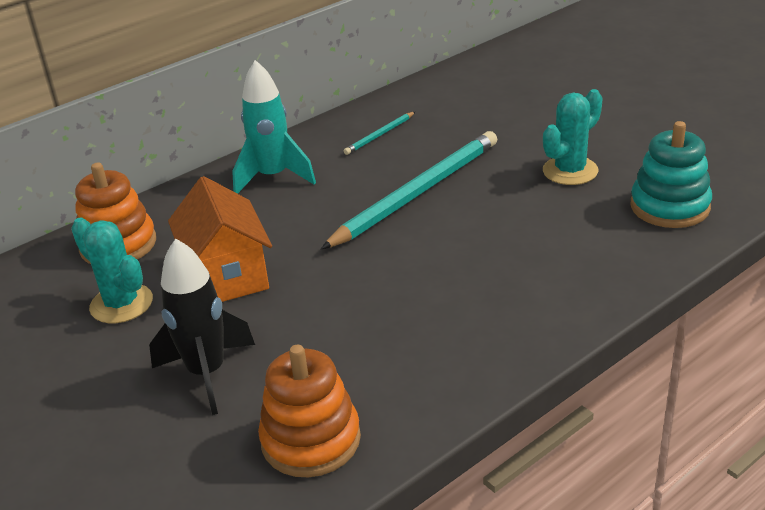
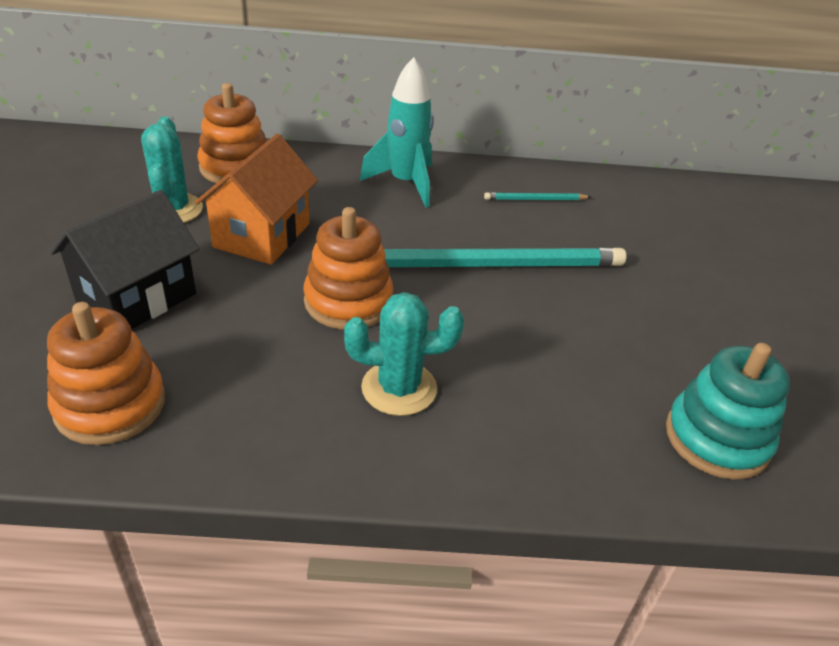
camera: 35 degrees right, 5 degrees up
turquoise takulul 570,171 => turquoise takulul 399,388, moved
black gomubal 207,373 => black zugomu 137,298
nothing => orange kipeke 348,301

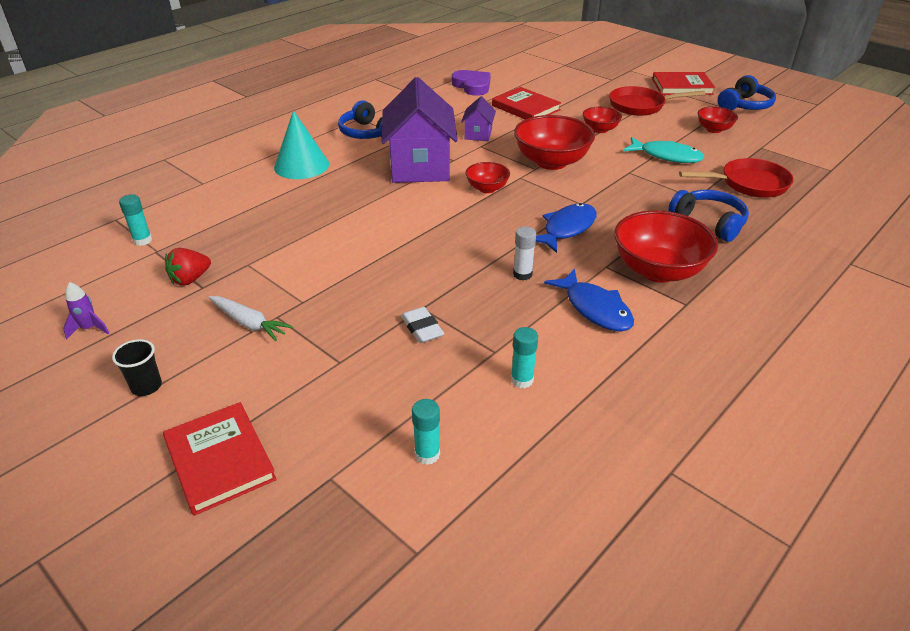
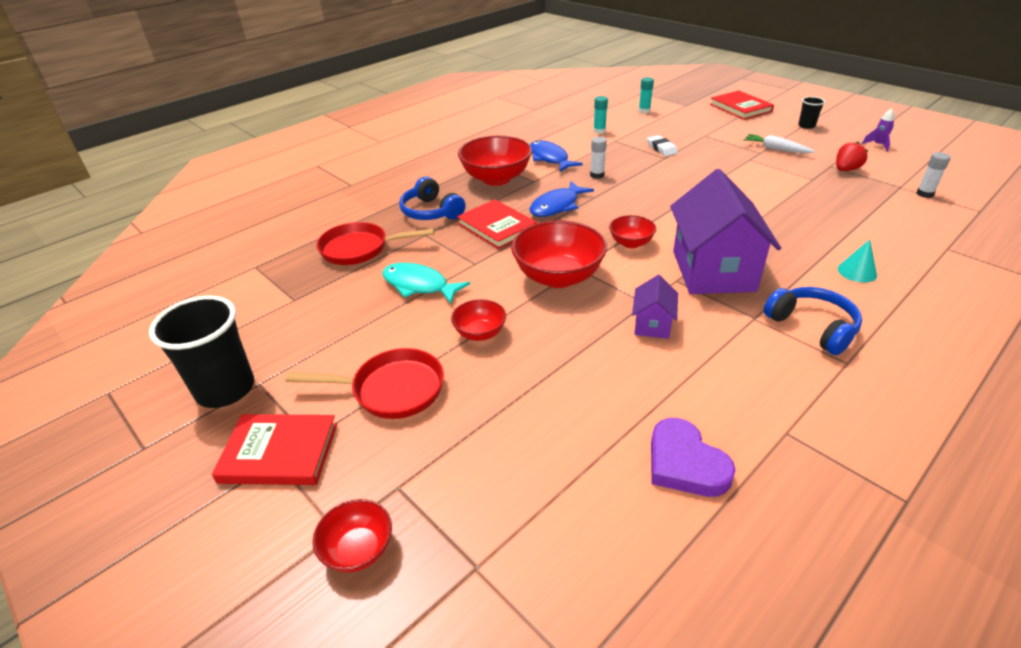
camera: 175 degrees left, 0 degrees up
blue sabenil 744,105 => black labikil 225,389
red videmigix 526,108 => red videmigix 497,227, moved
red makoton 714,129 => red makoton 358,549, moved
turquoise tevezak 301,165 => turquoise tevezak 857,272, x0.55
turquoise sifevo 142,240 => white sifevo 924,194

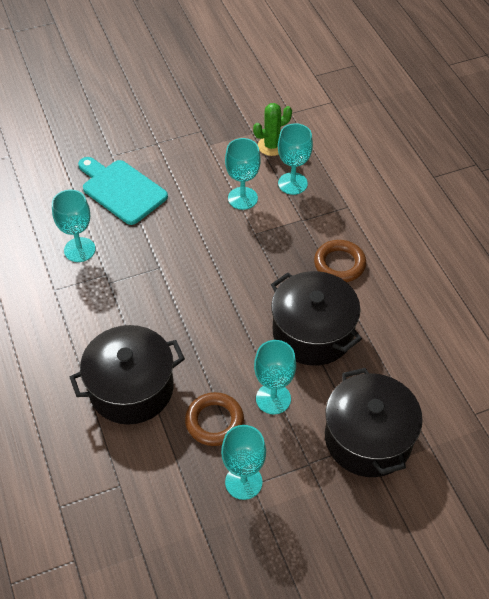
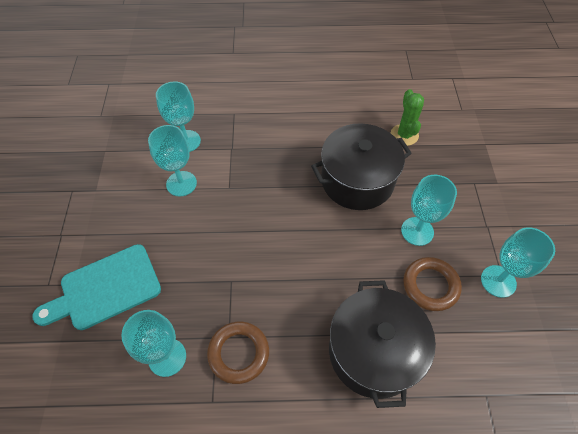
camera: 70 degrees left, 5 degrees up
green takulul 271,146 => green takulul 404,135, moved
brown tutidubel 339,264 => brown tutidubel 238,353, moved
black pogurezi 368,438 => nothing

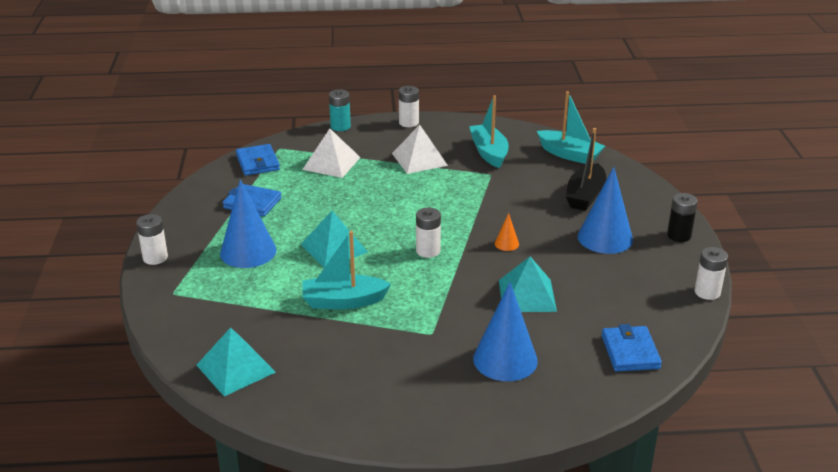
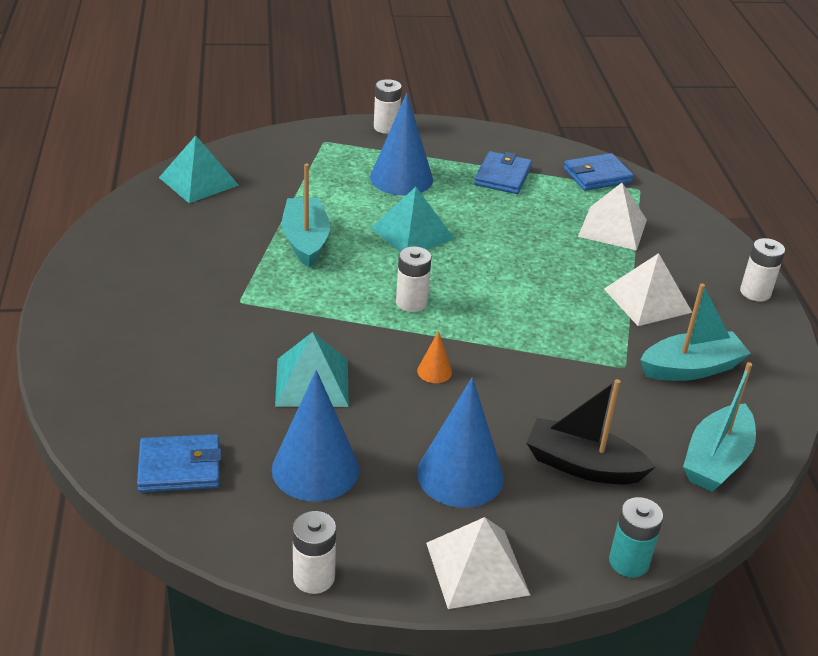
camera: 85 degrees right, 5 degrees up
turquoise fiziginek 340,126 => turquoise fiziginek 629,562, moved
black fiziginek 679,235 => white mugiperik 477,568
blue tevezak 505,359 => blue tevezak 315,469, moved

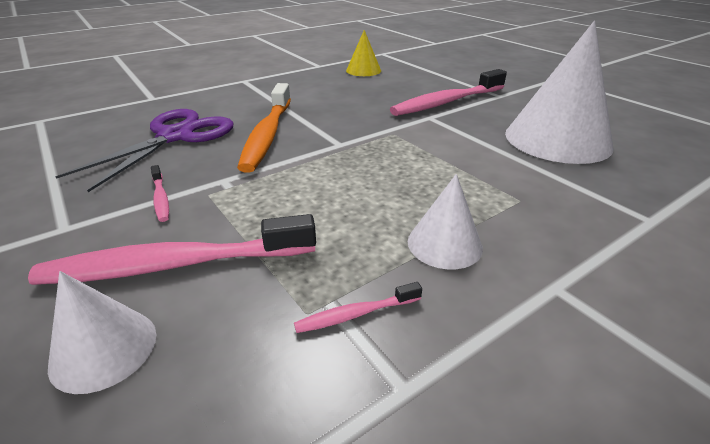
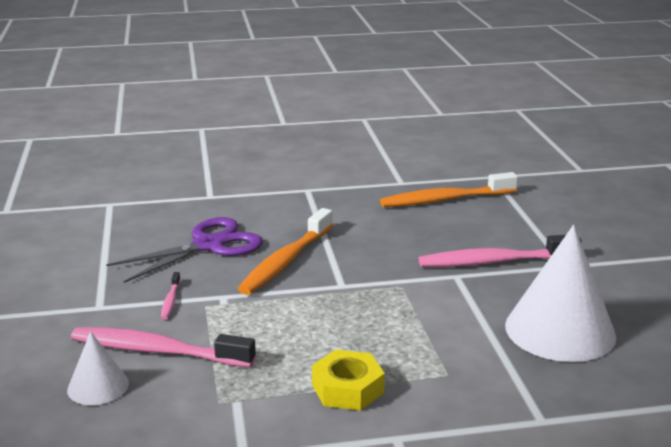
camera: 25 degrees right, 10 degrees down
yellow tevezak 363,70 => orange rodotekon 445,200
white tevezak 444,244 => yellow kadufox 347,389
pink rodotekon 355,314 => nothing

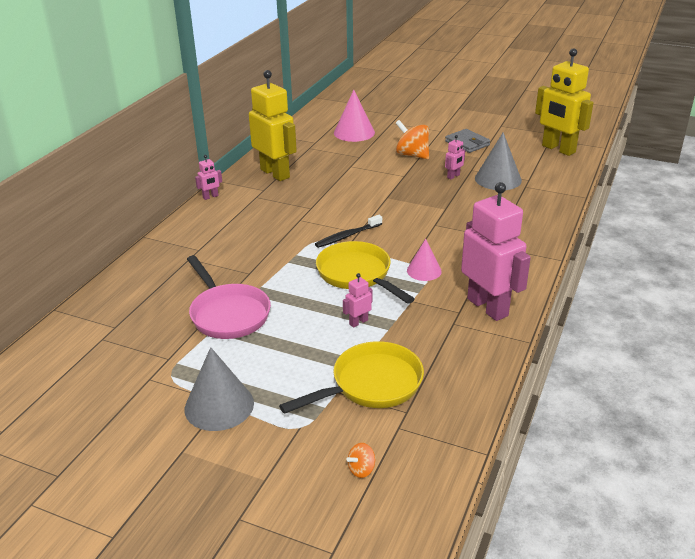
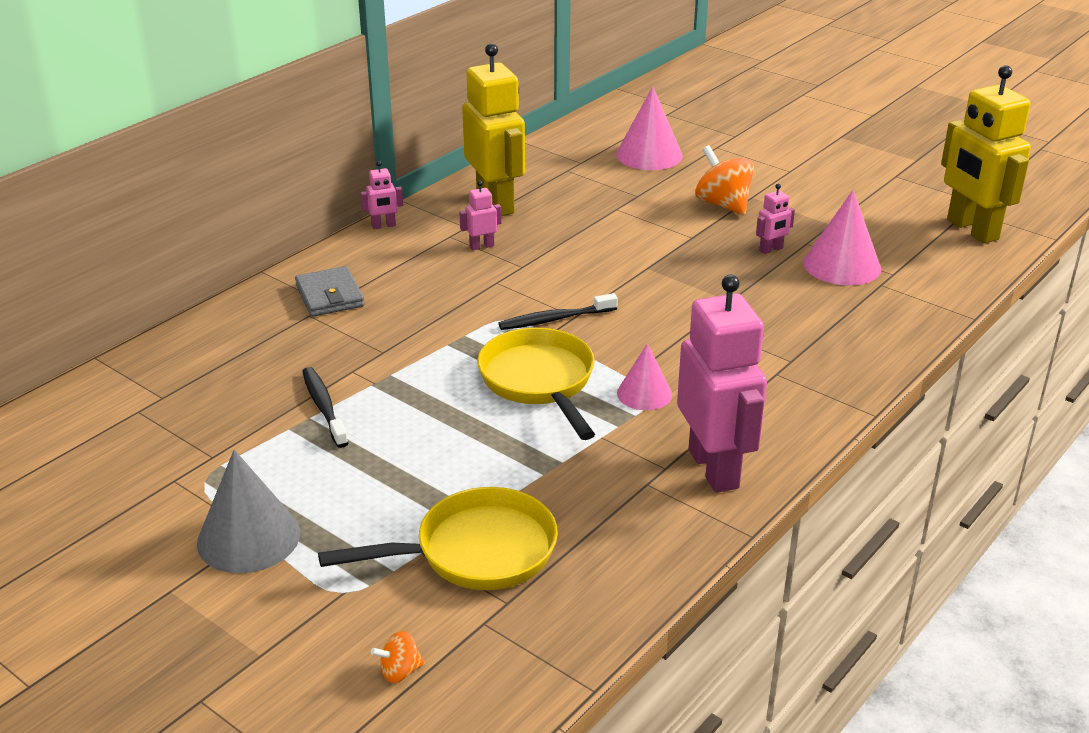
camera: 15 degrees right, 0 degrees up
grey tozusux 467,143 => grey tozusux 329,296, moved
grey tevezak 498,179 => pink tevezak 842,265
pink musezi 228,314 => black rodotekon 324,407
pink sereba 358,322 => pink sereba 481,246, moved

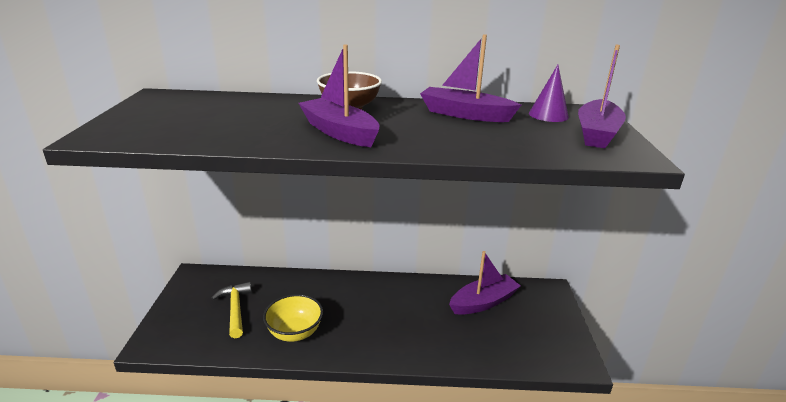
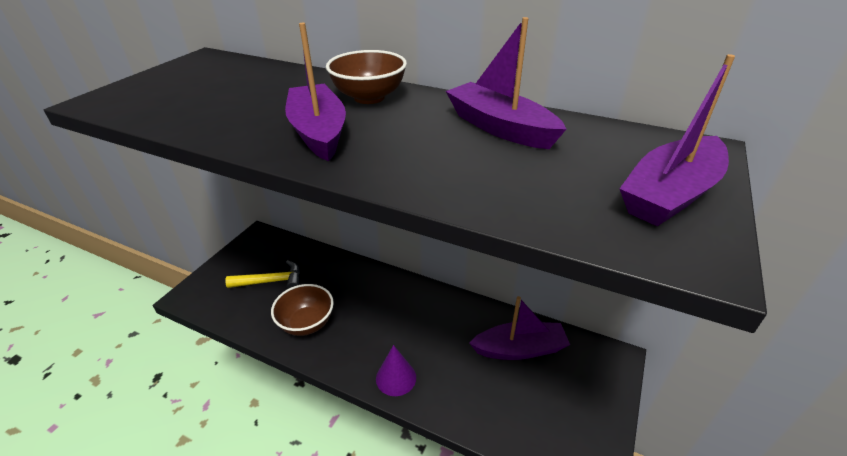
camera: 25 degrees right, 10 degrees up
purple tevezak 548,115 => purple tevezak 396,378, moved
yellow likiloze 235,309 => yellow likiloze 271,281, 75 degrees clockwise
yellow makoton 295,332 => brown makoton 307,323

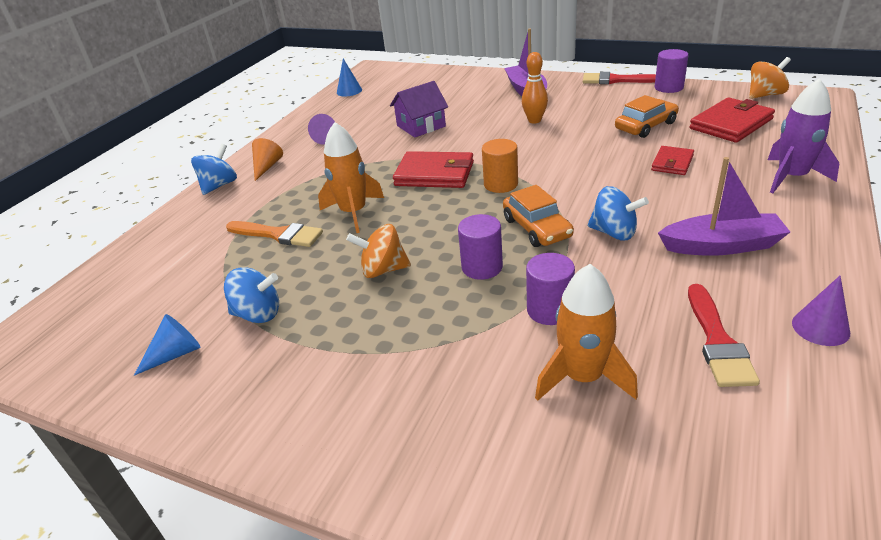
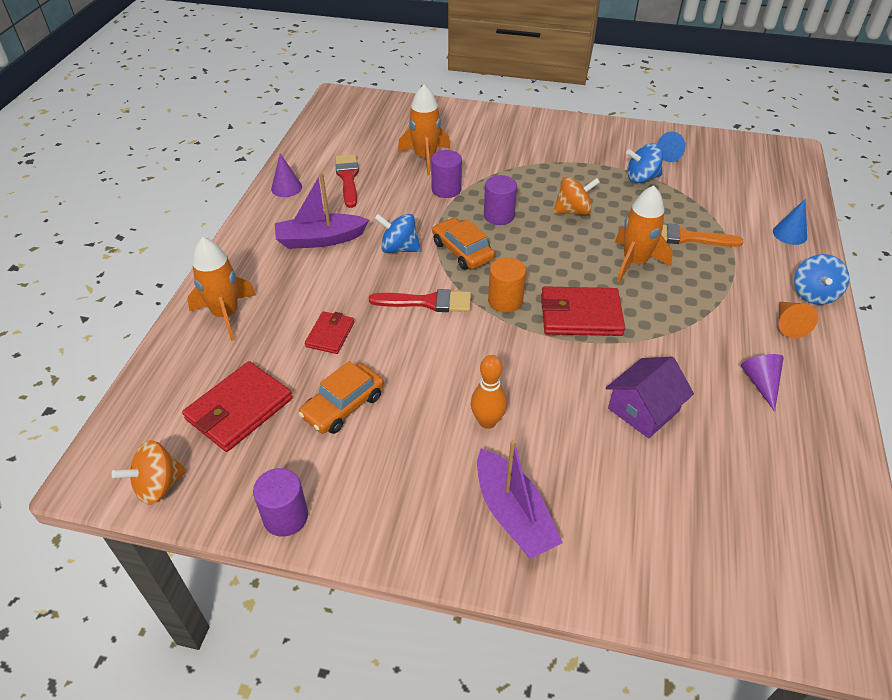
camera: 165 degrees right, 10 degrees up
blue tevezak 349,91 => blue tevezak 789,234, moved
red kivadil 616,80 => red kivadil 427,302, moved
purple gomubal 791,177 => orange gomubal 226,314

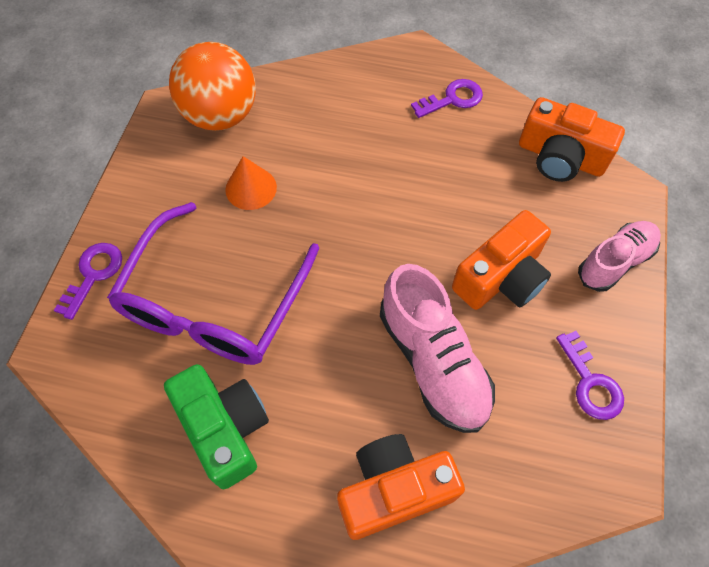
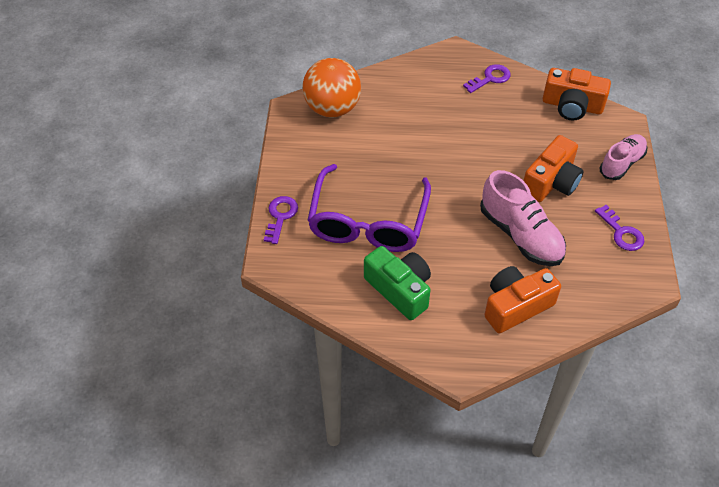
camera: 10 degrees left, 10 degrees down
orange tevezak 251,188 => nothing

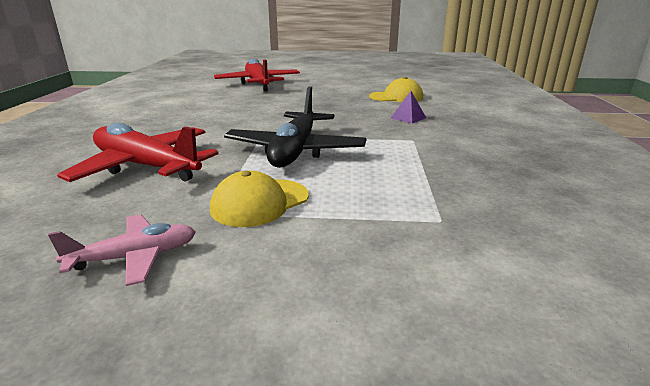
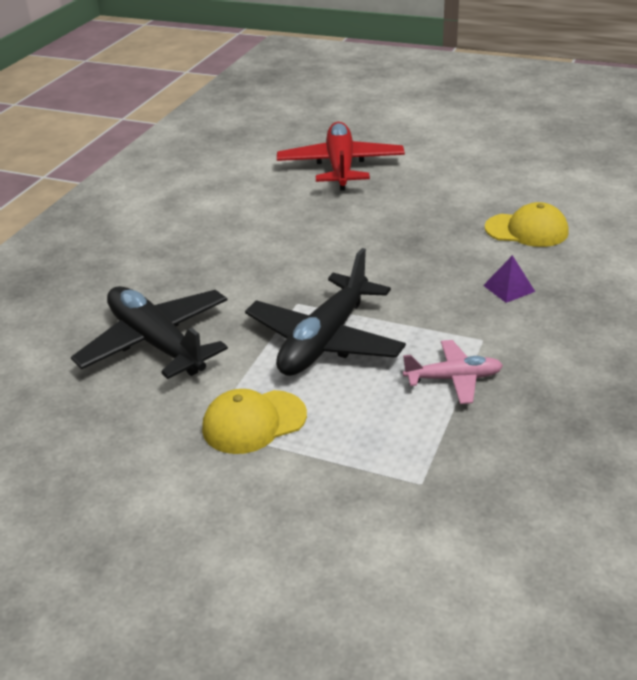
camera: 20 degrees right, 10 degrees up
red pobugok 145,167 => black pobugok 156,343
pink pobugok 135,257 => pink pobugok 453,378, moved

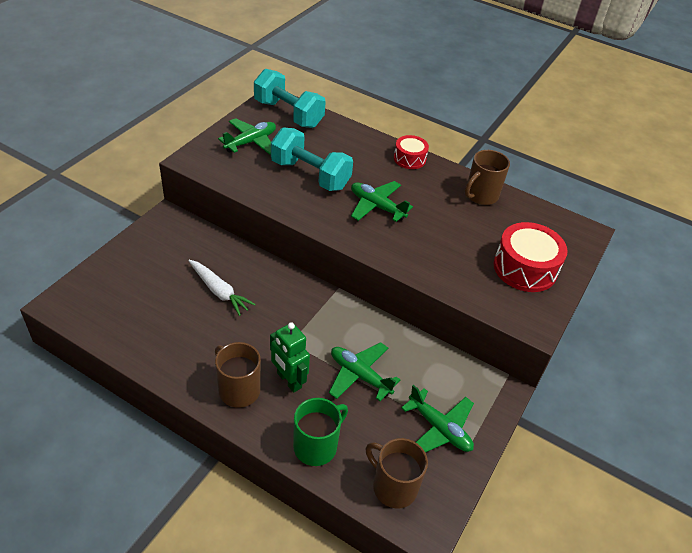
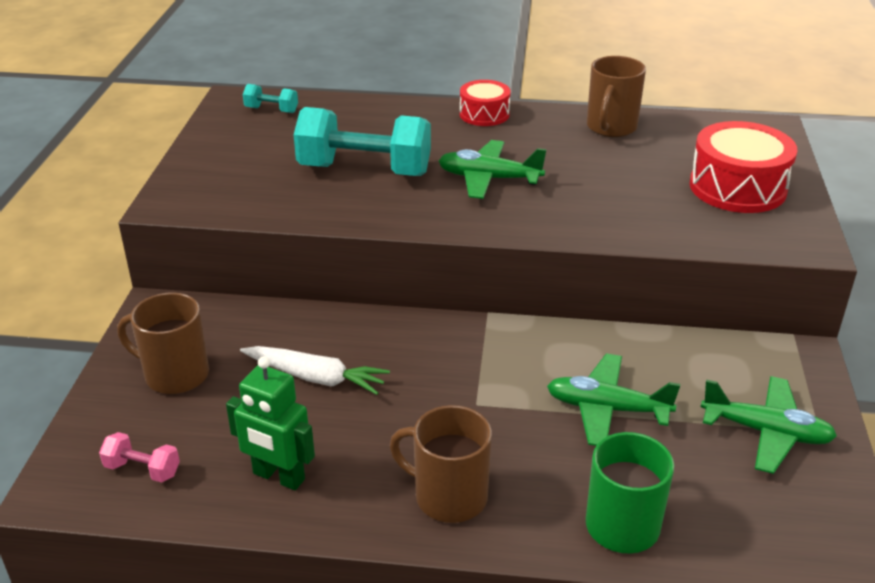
camera: 20 degrees left, 10 degrees down
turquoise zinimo 288,114 => turquoise zinimo 271,110, x0.44
green pobugok 251,142 => nothing
green sereba 289,380 => green sereba 278,477, moved
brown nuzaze 393,486 => brown nuzaze 175,375, moved
nothing => pink zinimo 142,469

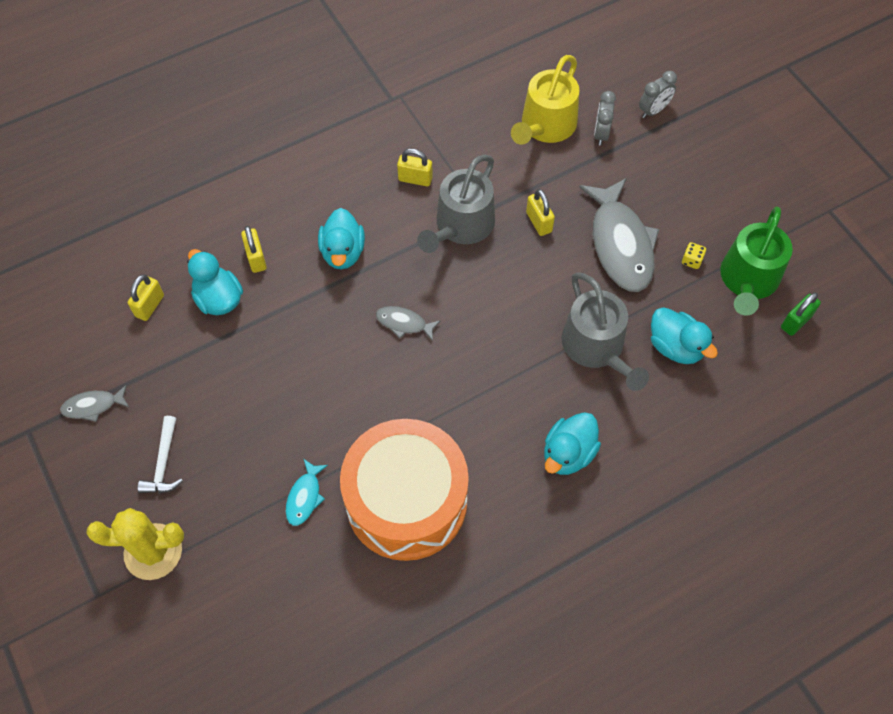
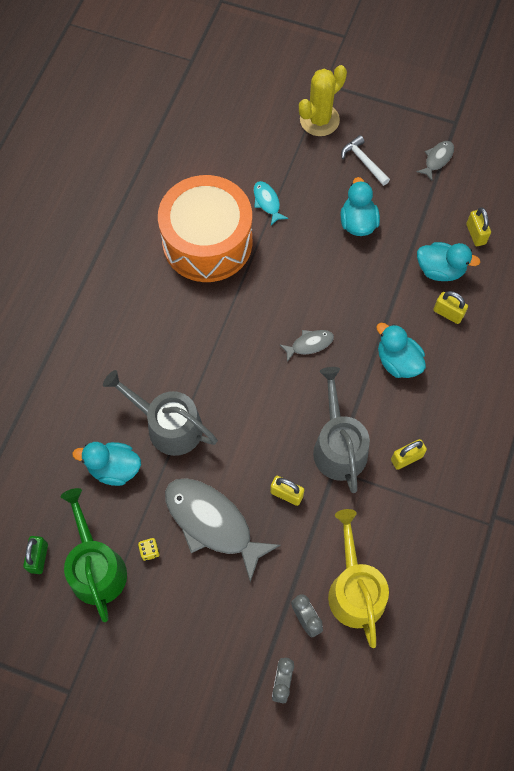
camera: 140 degrees right, 5 degrees up
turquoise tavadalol 568,453 => turquoise tavadalol 358,222, moved

